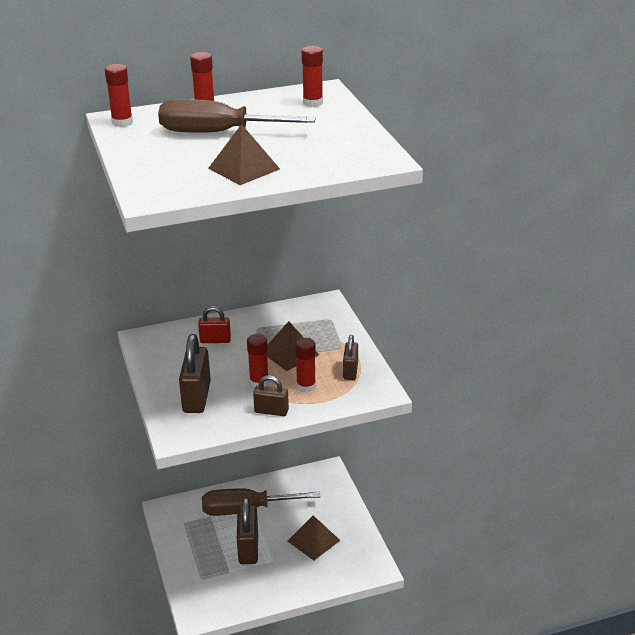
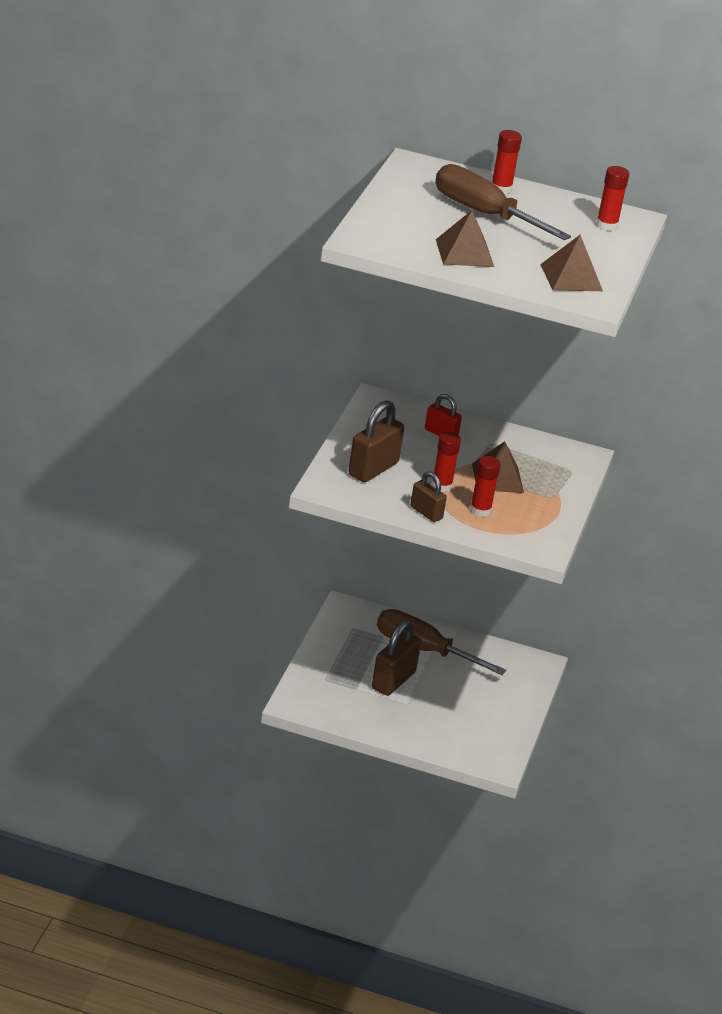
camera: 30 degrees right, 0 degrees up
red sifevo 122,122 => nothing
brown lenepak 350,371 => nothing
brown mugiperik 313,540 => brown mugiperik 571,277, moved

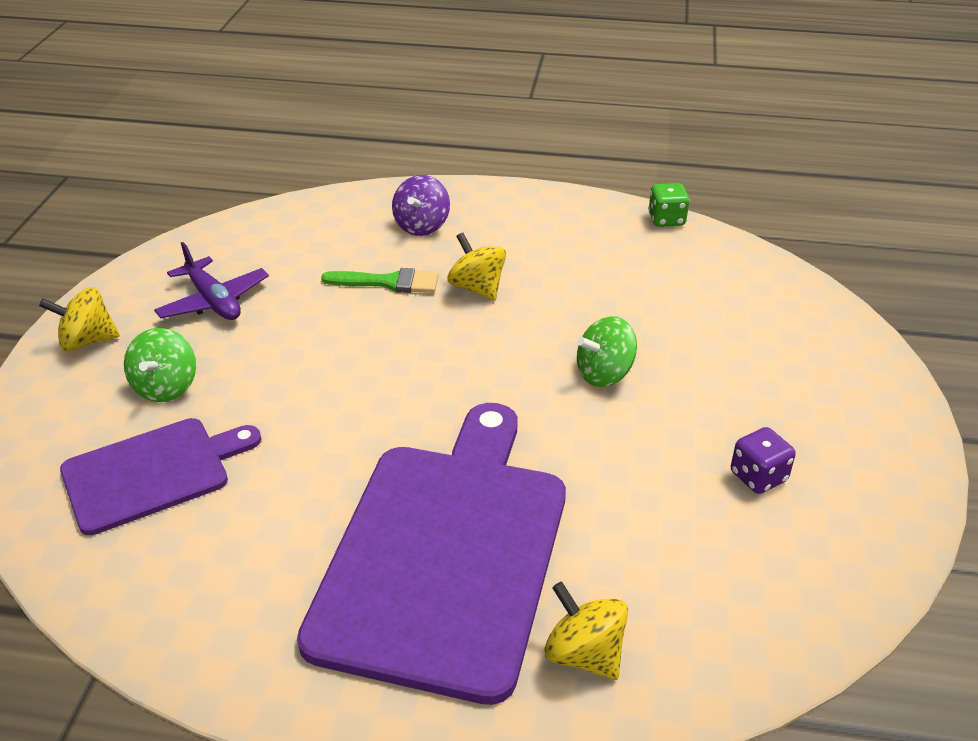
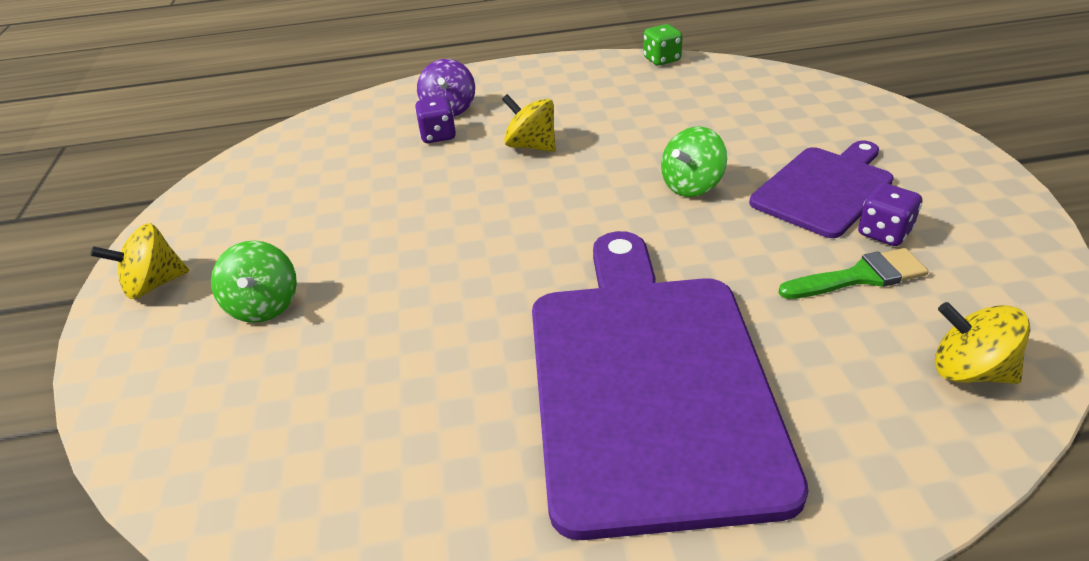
camera: 15 degrees left, 0 degrees up
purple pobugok 213,301 => nothing
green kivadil 388,282 => green kivadil 859,276, moved
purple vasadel 152,473 => purple vasadel 824,188, moved
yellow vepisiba 584,654 => yellow vepisiba 969,371, moved
nothing => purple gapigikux 438,136

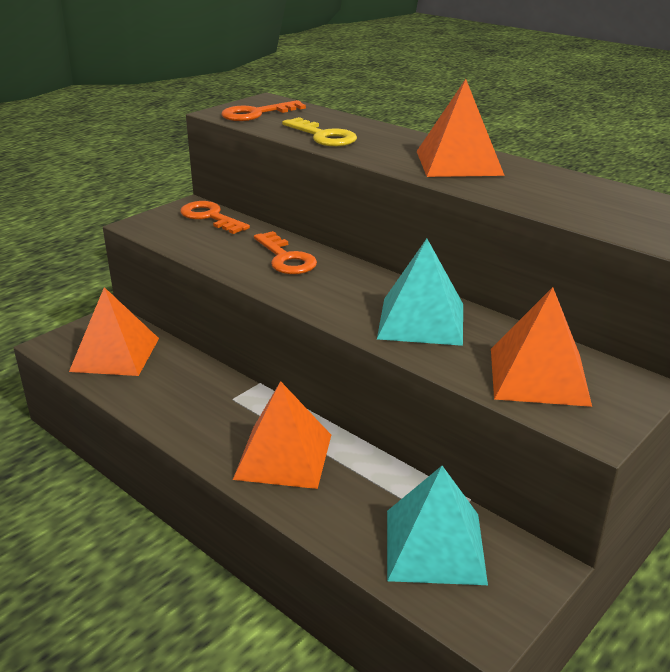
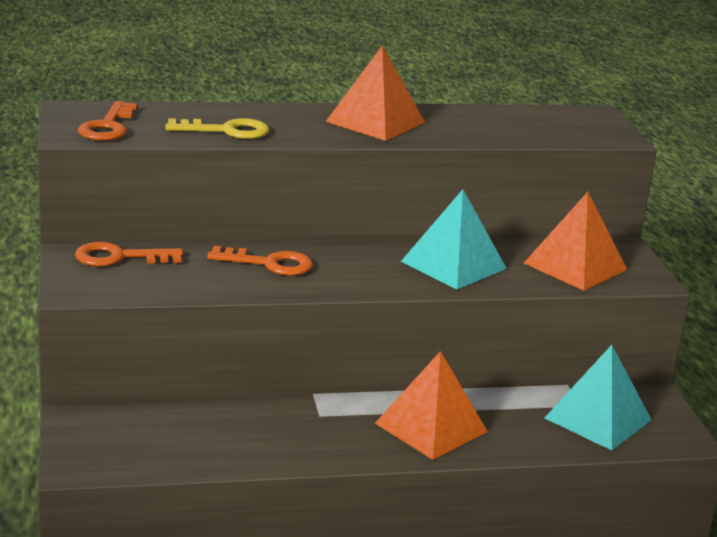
camera: 55 degrees left, 5 degrees down
orange mugiperik 115,354 => nothing

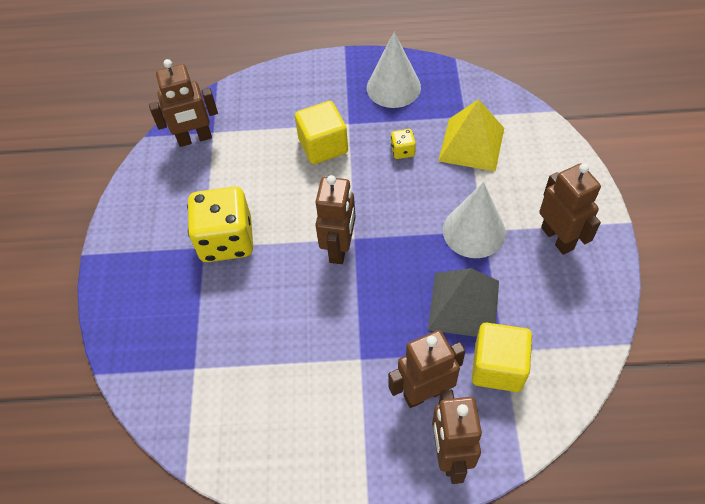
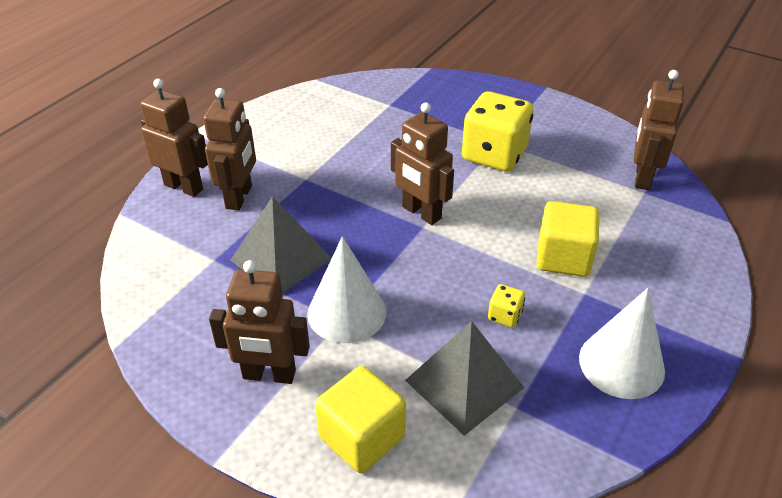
camera: 120 degrees right, 15 degrees down
yellow mugiperik 471,144 => grey mugiperik 464,383
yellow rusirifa 498,367 => yellow rusirifa 362,437, moved

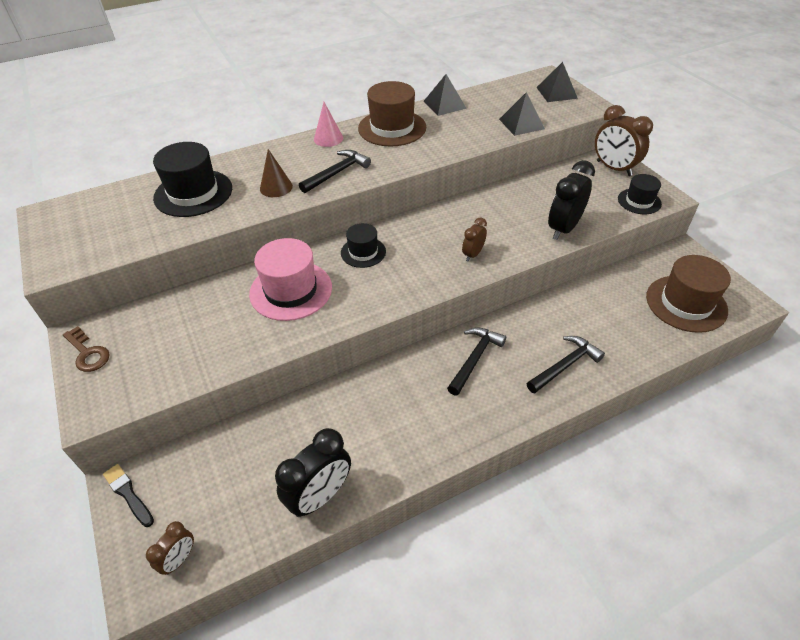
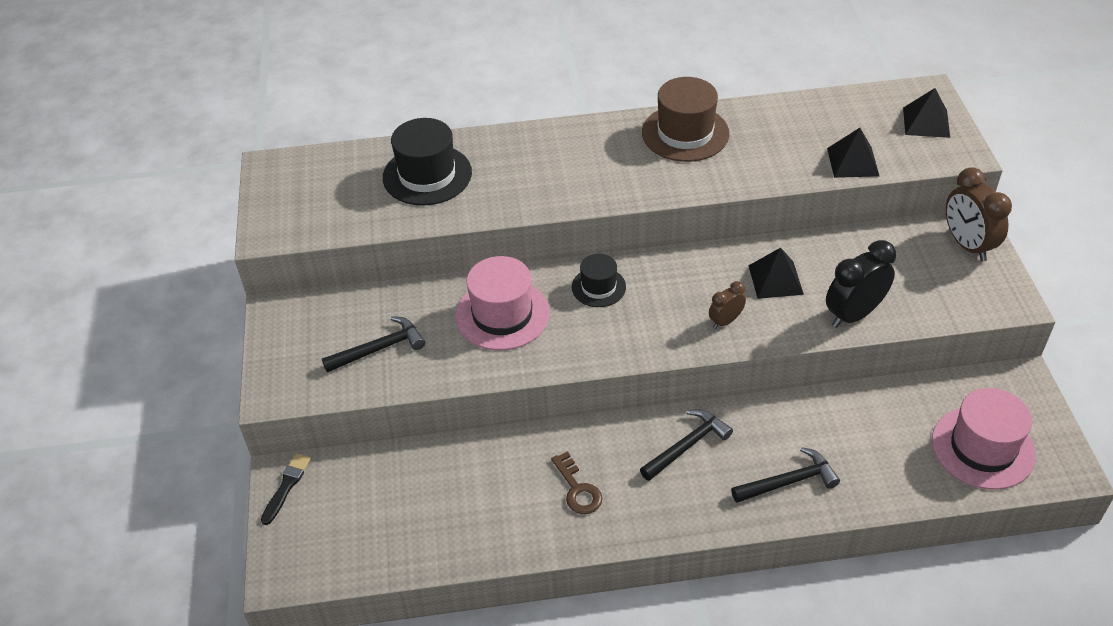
camera: 20 degrees right, 0 degrees up
black mugiperik 444,104 => black mugiperik 775,279, moved
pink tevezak 328,138 => nothing
brown tevezak 276,187 => nothing
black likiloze 337,173 => black likiloze 379,348, moved
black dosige 639,201 => nothing
brown dosige 686,303 => pink dosige 983,447
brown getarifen 88,353 => brown getarifen 577,489, moved
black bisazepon 320,496 => nothing
black kivadil 128,494 => black kivadil 286,486, 45 degrees clockwise
brown bisazepon 179,559 => nothing

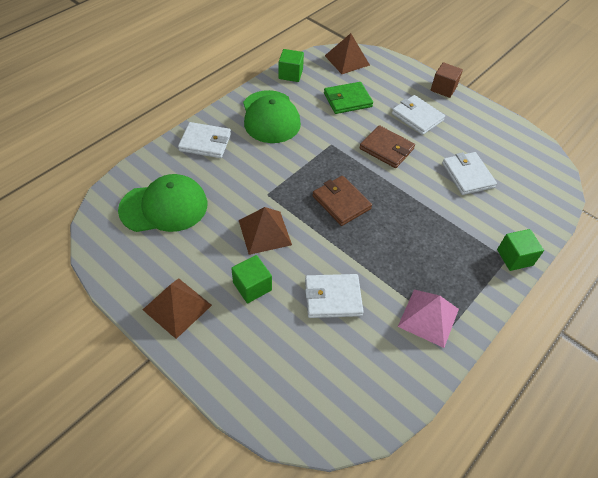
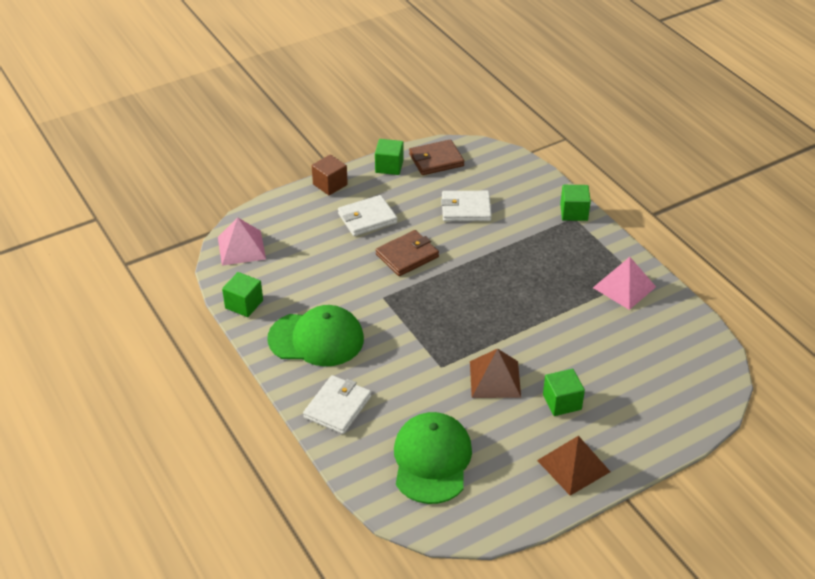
camera: 70 degrees left, 10 degrees down
brown mugiperik 347,60 => pink mugiperik 241,248
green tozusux 347,100 => nothing
brown tozusux 341,202 => brown tozusux 436,160, moved
white tozusux 333,298 => nothing
nothing => green rusirifa 389,166

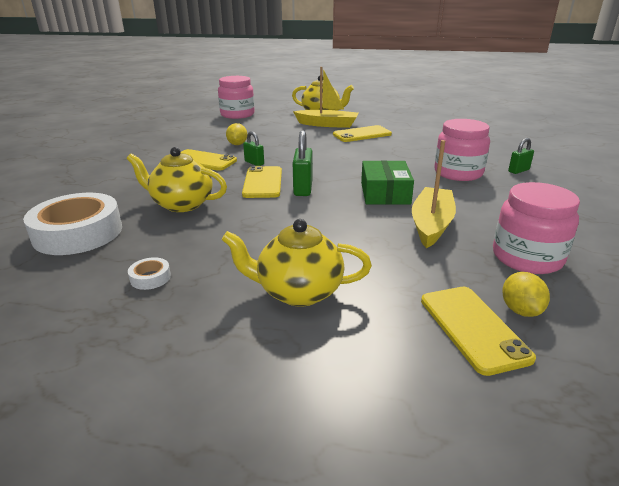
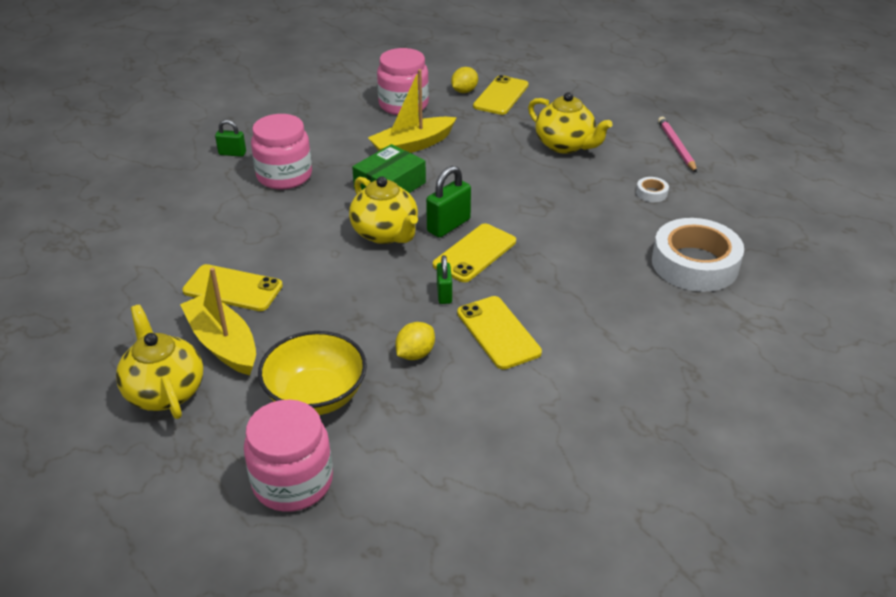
camera: 140 degrees left, 10 degrees up
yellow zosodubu 181,204 => yellow zosodubu 386,233, moved
nothing => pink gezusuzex 676,146
nothing => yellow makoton 316,396

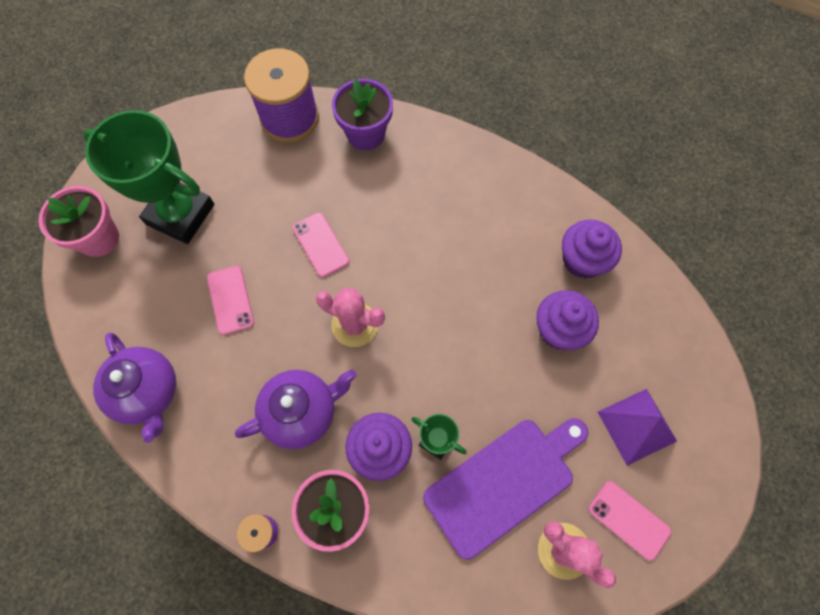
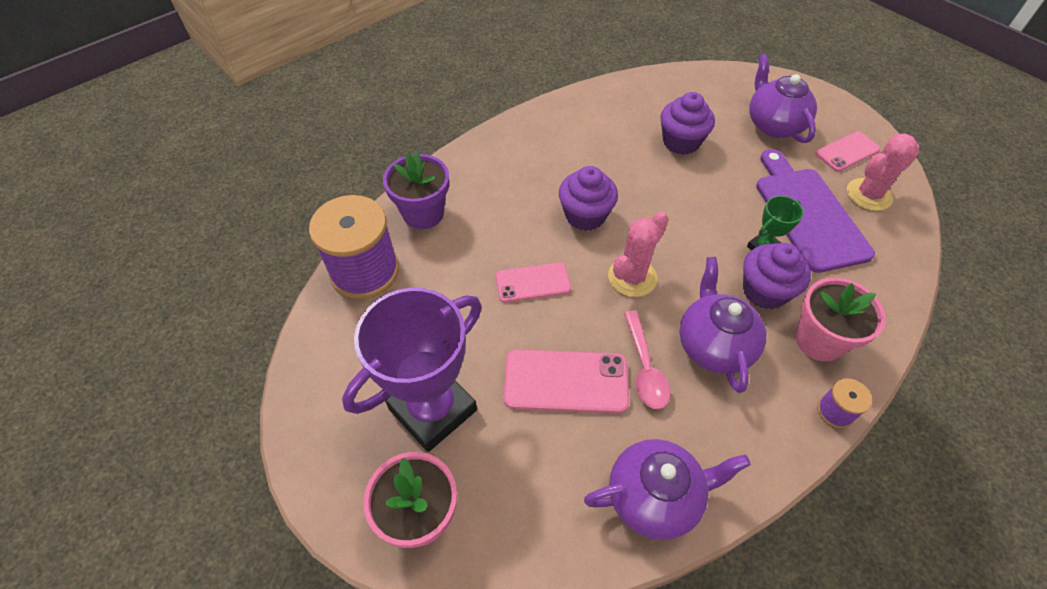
camera: 70 degrees left, 15 degrees down
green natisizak 180,214 => purple natisizak 432,409
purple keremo 582,260 => purple keremo 585,215, moved
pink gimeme 230,300 => pink gimeme 566,381, x1.53
purple mugiperik 637,426 => purple zosodubu 773,125
nothing => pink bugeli 645,368

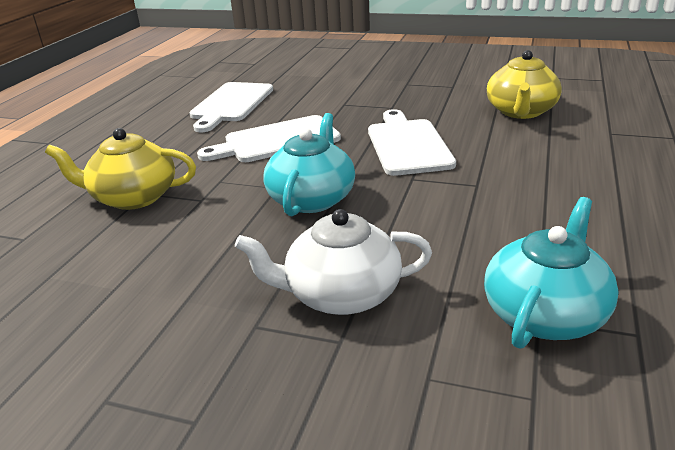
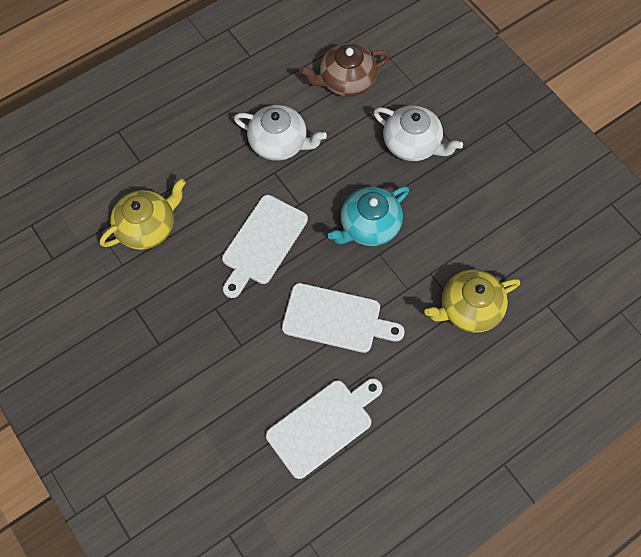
camera: 145 degrees left, 35 degrees up
yellow zosodubu 133,197 => yellow zosodubu 469,308, 120 degrees clockwise
turquoise zosodubu 545,313 => brown zosodubu 346,81
nothing => white zosodubu 279,143

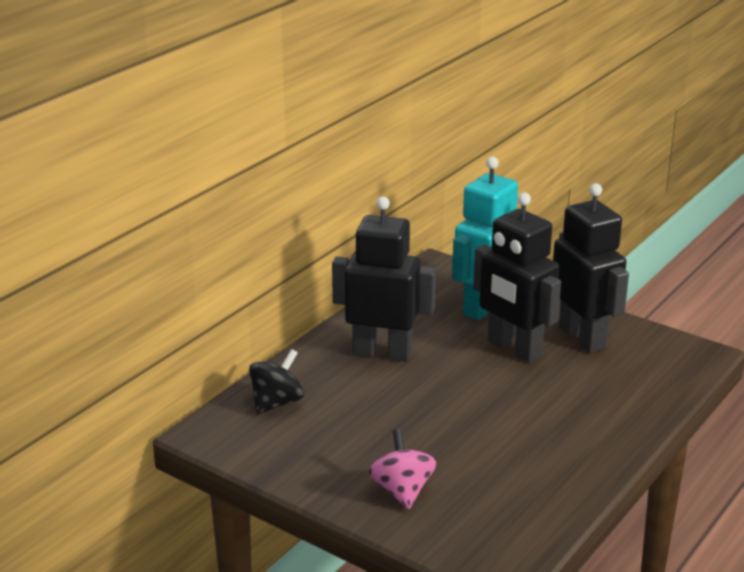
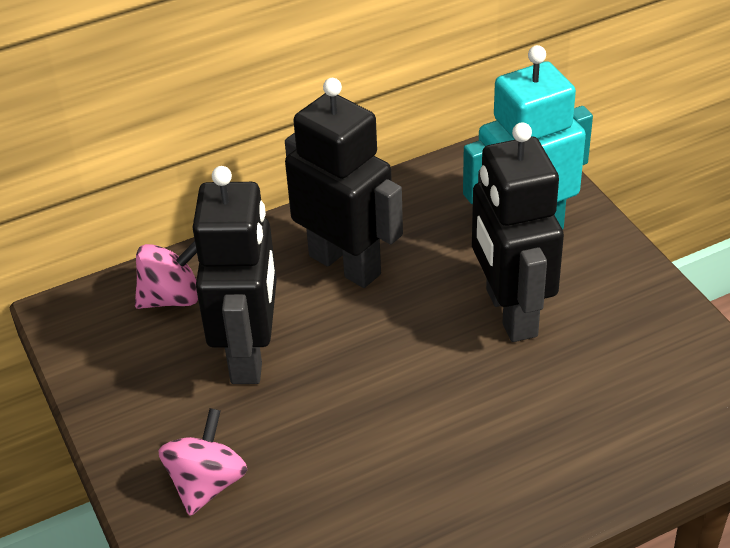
camera: 30 degrees right, 15 degrees up
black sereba 582,338 => black sereba 250,354, moved
black vepisiba 276,403 => pink vepisiba 171,298

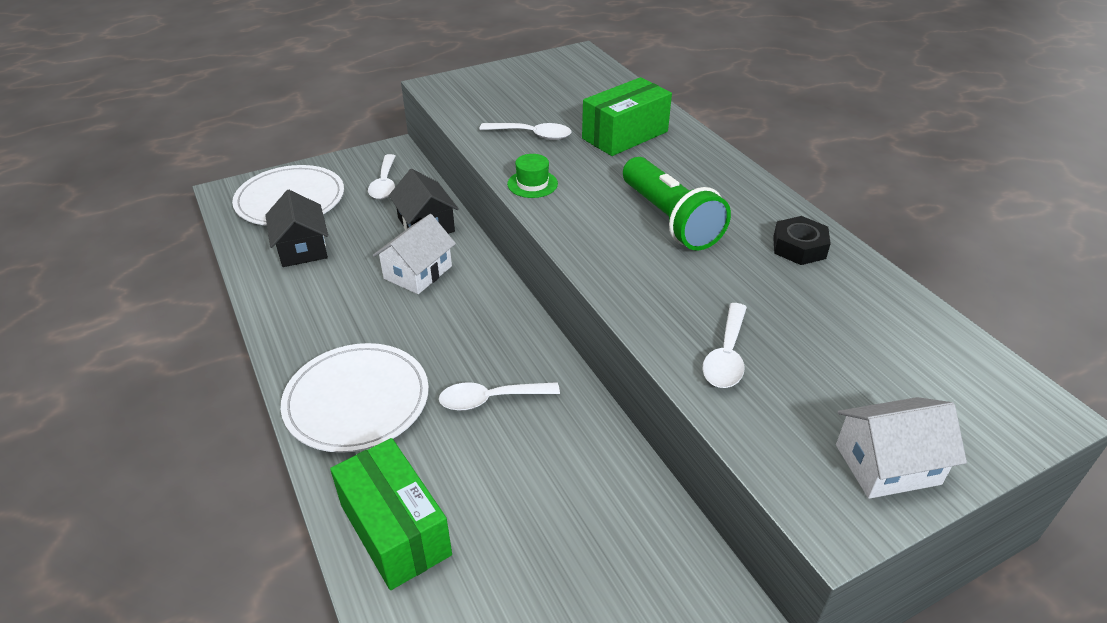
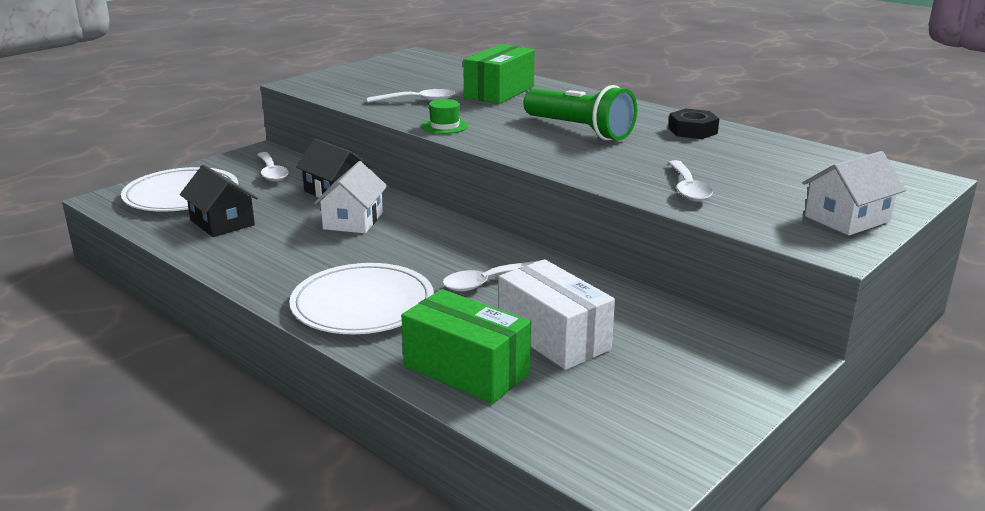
camera: 20 degrees left, 15 degrees down
nothing => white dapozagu 553,337

